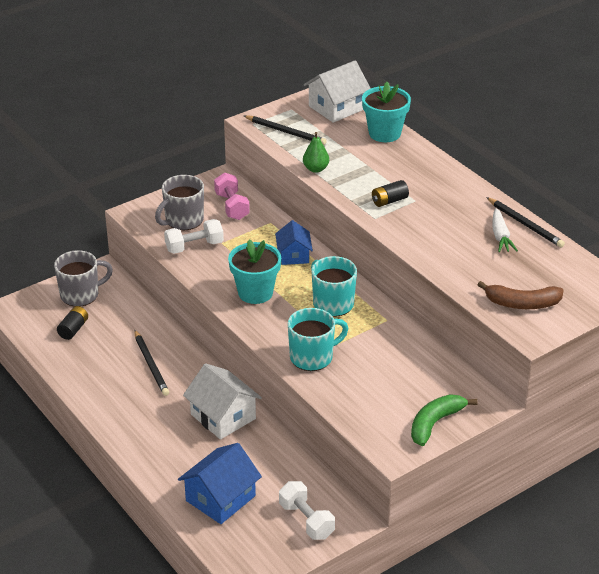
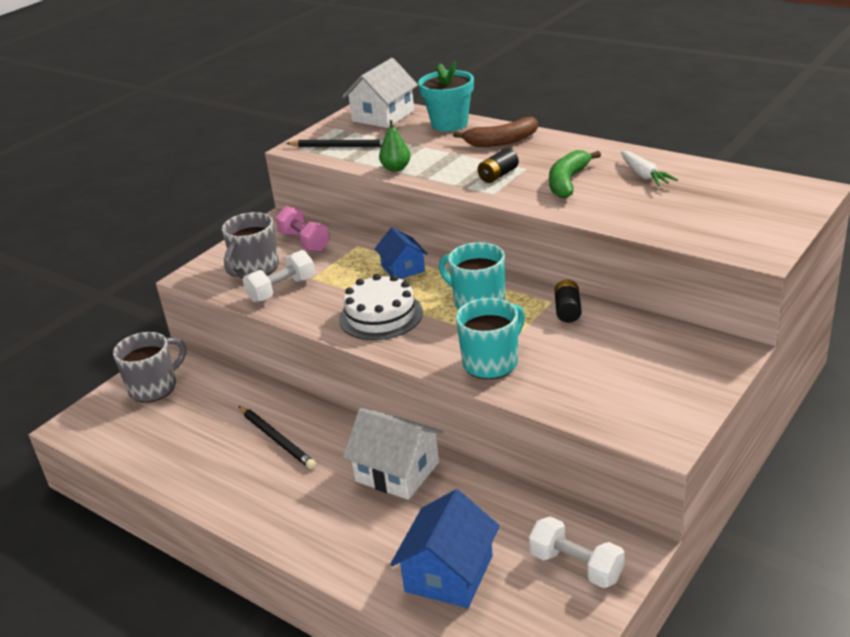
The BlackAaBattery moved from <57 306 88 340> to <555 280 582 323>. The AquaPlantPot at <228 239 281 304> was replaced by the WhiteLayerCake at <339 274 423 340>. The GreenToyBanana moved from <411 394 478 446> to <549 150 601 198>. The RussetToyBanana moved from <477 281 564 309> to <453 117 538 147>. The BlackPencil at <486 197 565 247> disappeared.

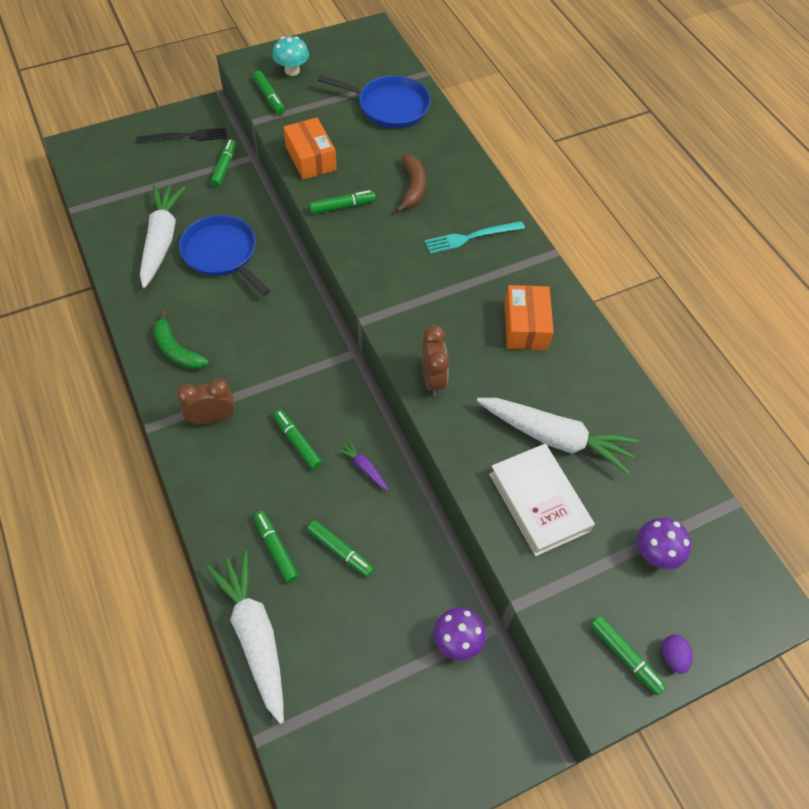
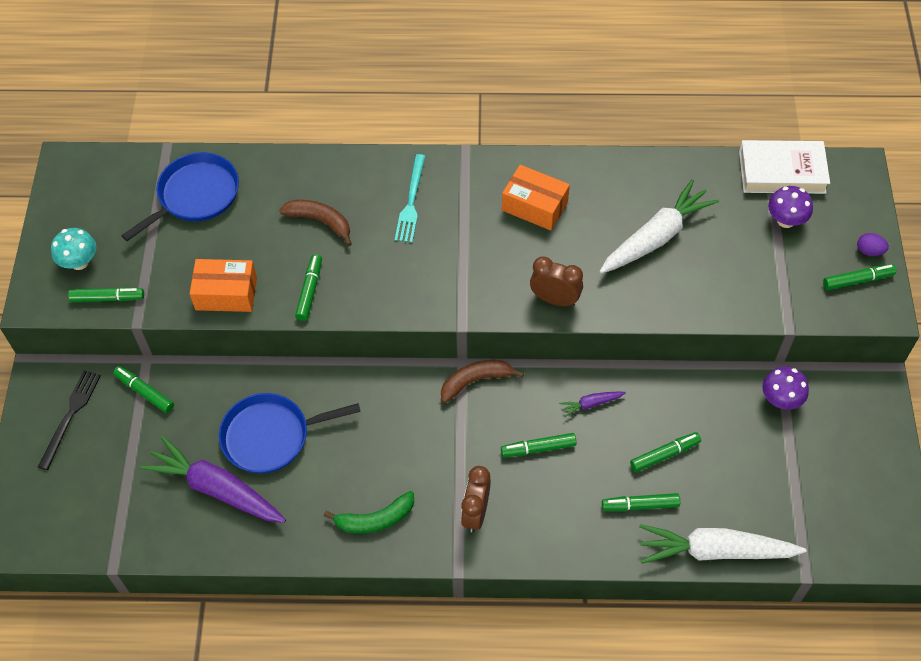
The WhiteToyCarrot at <140 185 186 288> became the PurpleToyCarrot at <141 436 286 523>. The WhiteHardcover moved from <489 444 595 556> to <739 140 830 194>. The RussetToyBanana at <441 360 524 403> appeared.

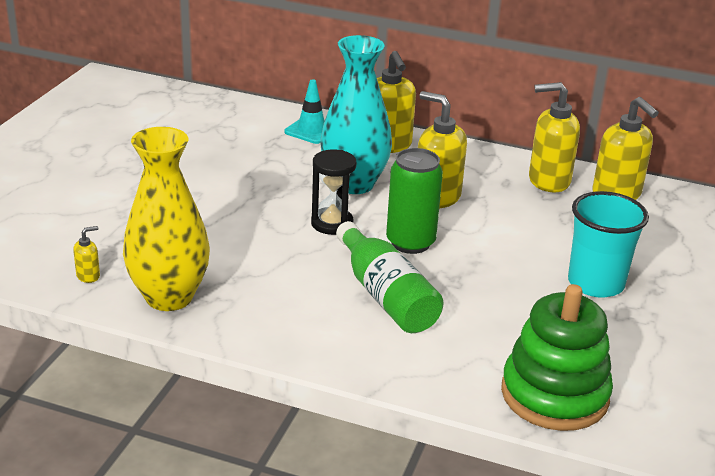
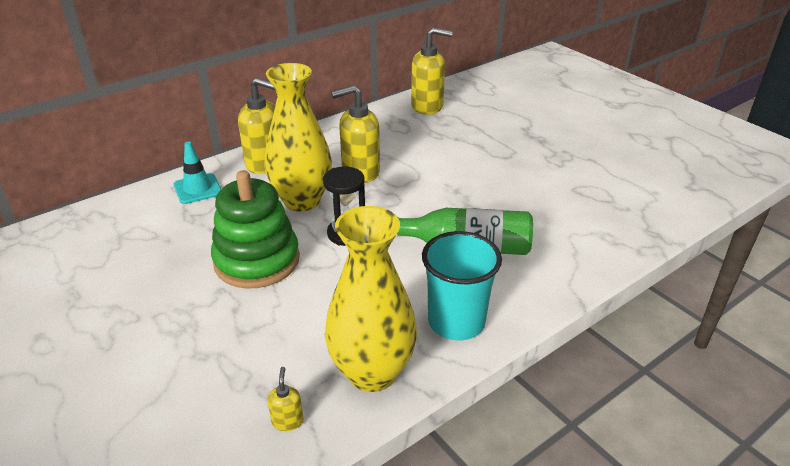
The AquaVase at <320 35 392 194> became the BrightYellowVase at <264 63 332 211>. The GreenSodaCan at <386 148 443 254> disappeared. The GreenStackingRings moved from <501 284 613 431> to <211 170 300 289>. The BrightYellowPumpBottle at <529 82 580 192> disappeared. The AquaTumbler moved from <568 191 649 298> to <422 231 502 340>.

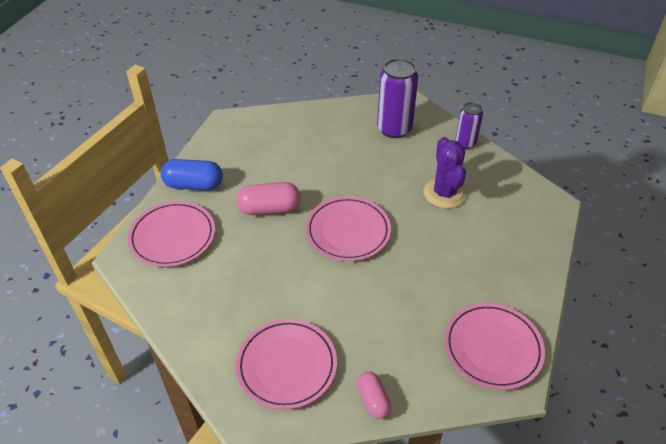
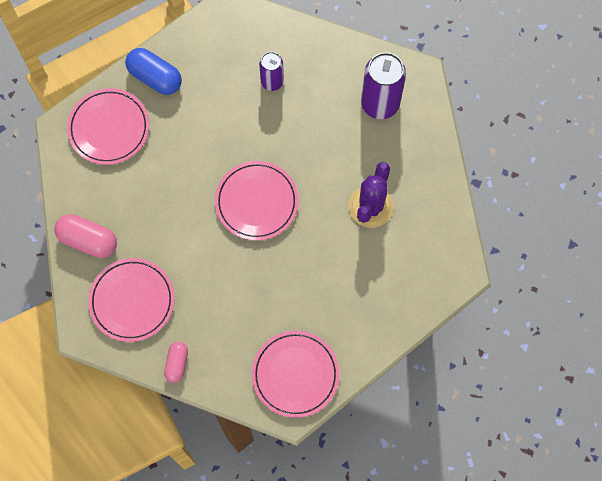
The RosePinkPill moved from <236 182 300 215> to <54 214 117 258>. The PurpleSodaCan moved from <455 102 483 149> to <259 52 284 91>.

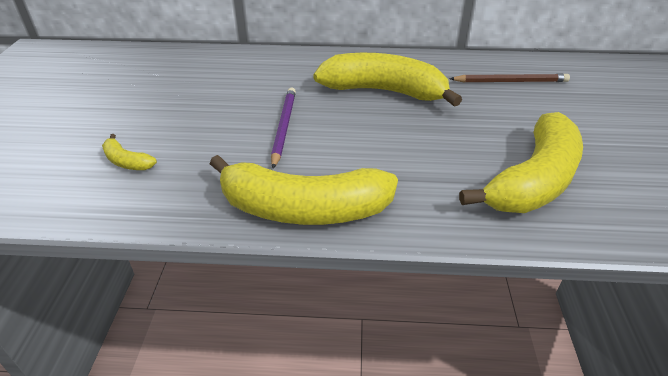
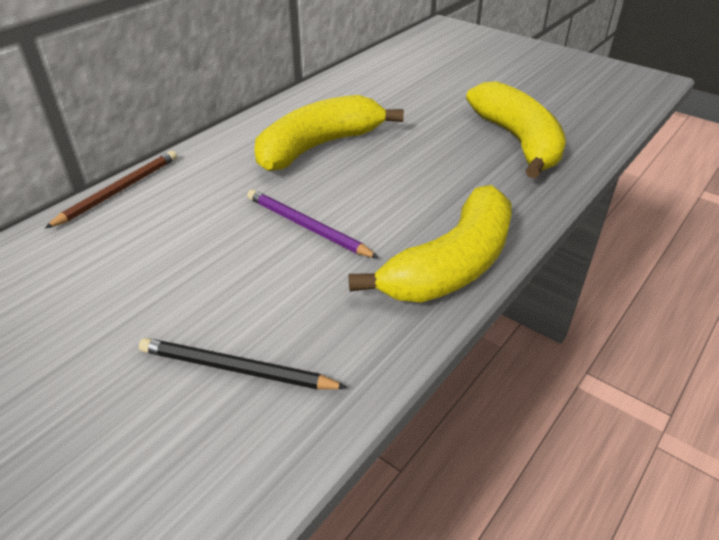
The BrightYellowToyBanana at <102 134 157 170> was replaced by the BlackPencil at <139 338 348 389>. The RussetPencil moved from <449 74 570 83> to <45 151 177 228>.

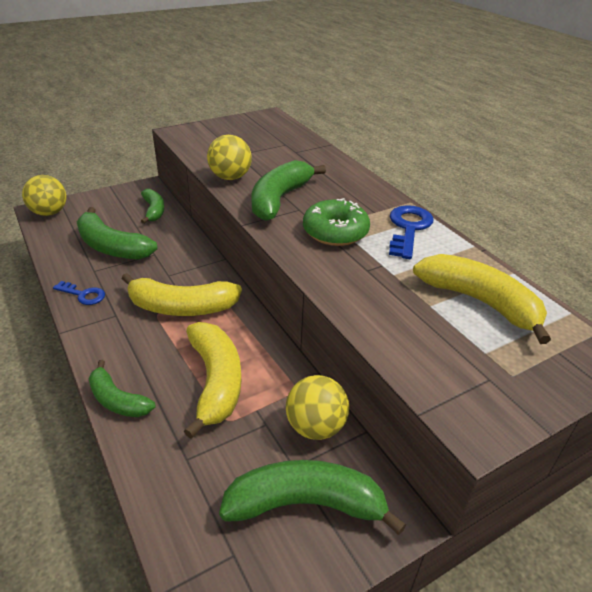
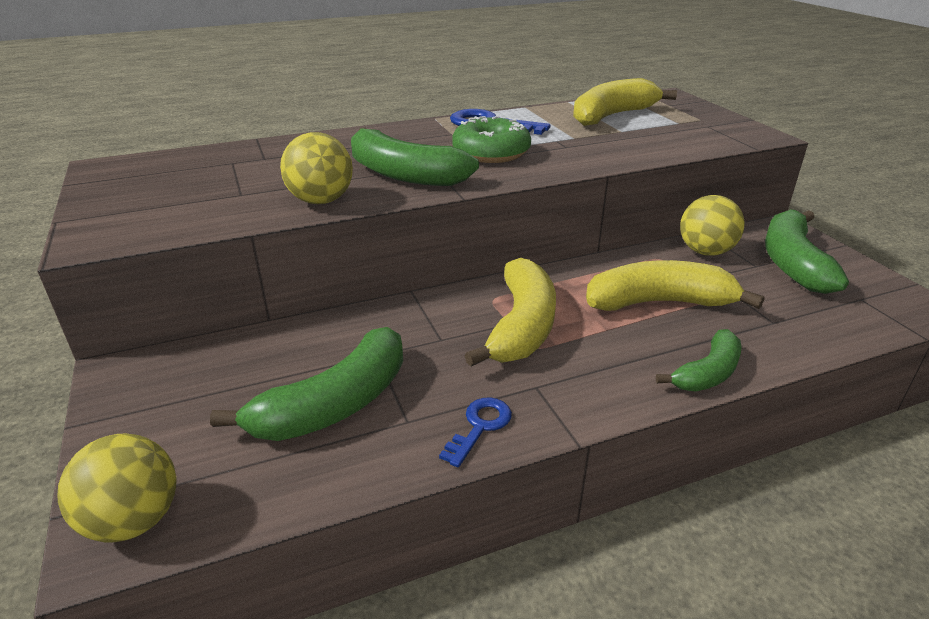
The GreenToyBanana at <141 189 164 224> disappeared.

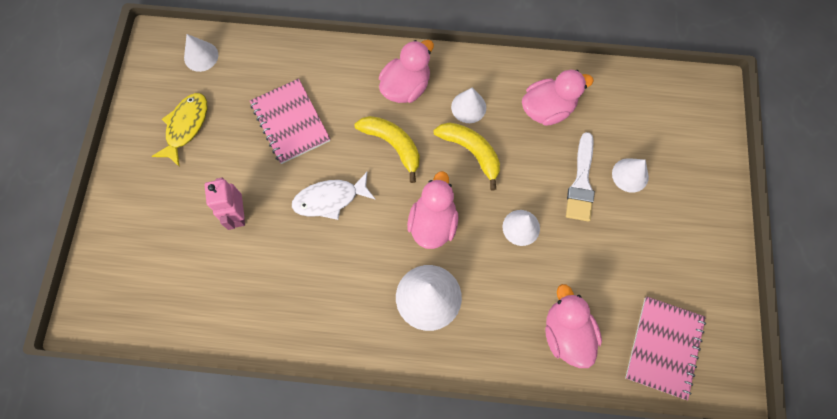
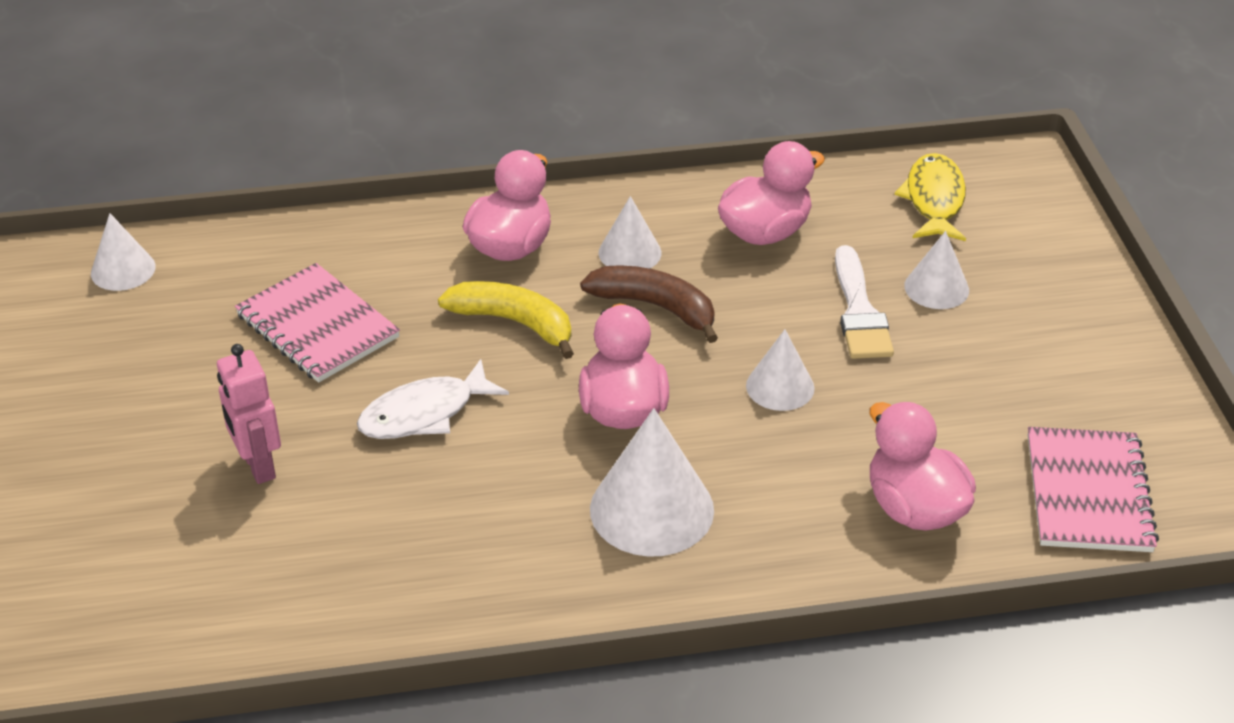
The BrightYellowFishFigure moved from <152 93 208 167> to <894 153 966 241>. The BrightYellowToyBanana at <433 122 500 190> became the RussetToyBanana at <580 265 718 343>.

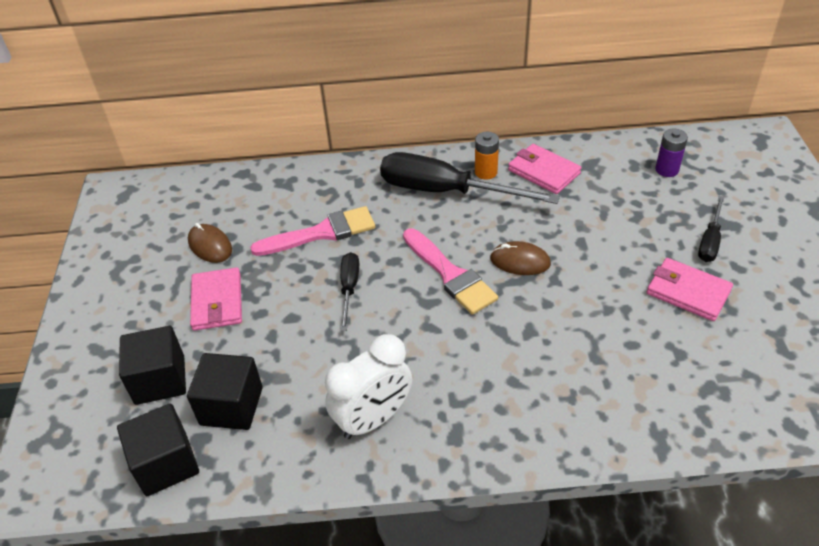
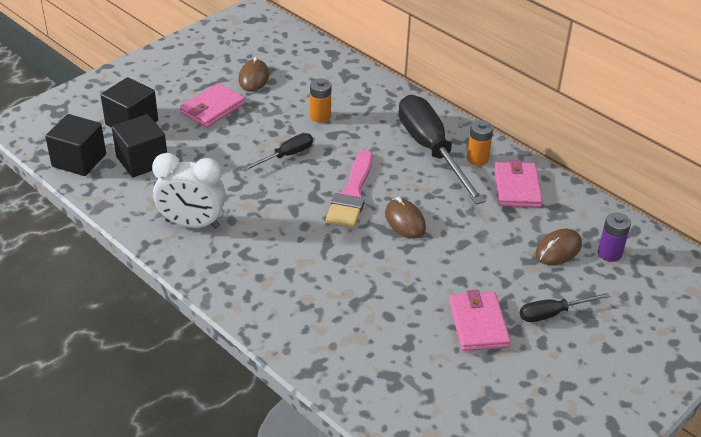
The RosePinkPaintbrush at <250 206 375 256> was replaced by the OrangeAaBattery at <310 79 331 123>. The RussetMouse at <535 229 582 265> appeared.

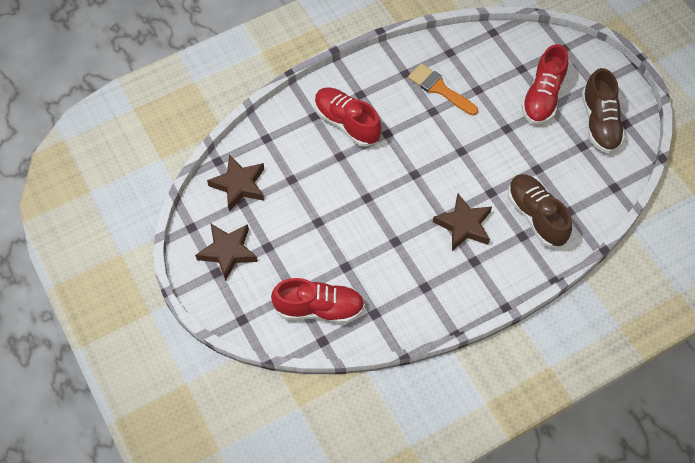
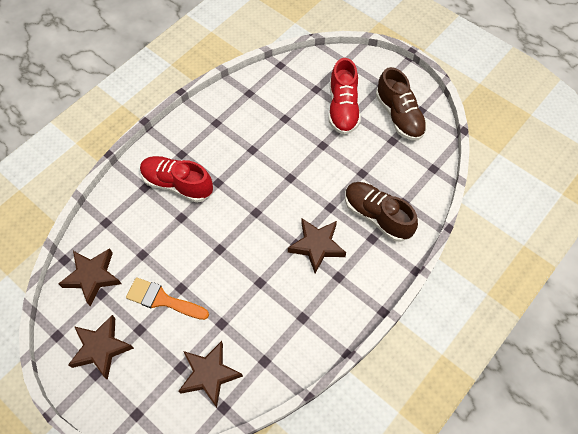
The CrimsonShoe at <271 278 365 323> was replaced by the RussetStarShape at <179 341 243 408>. The OrangePaintbrush moved from <408 63 478 115> to <126 277 209 320>.

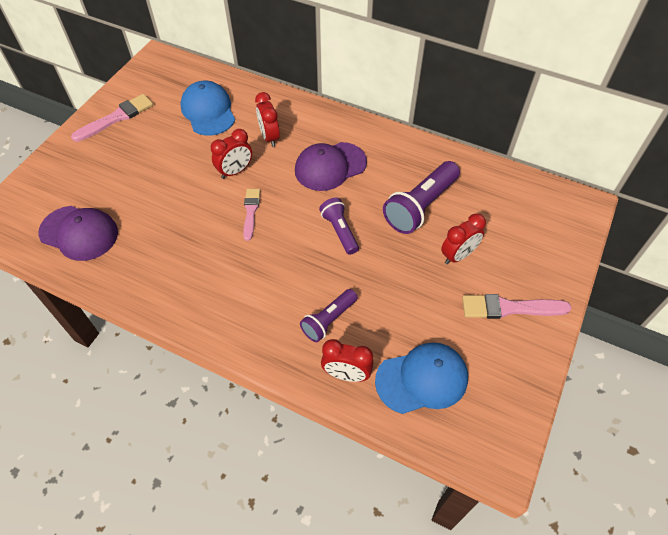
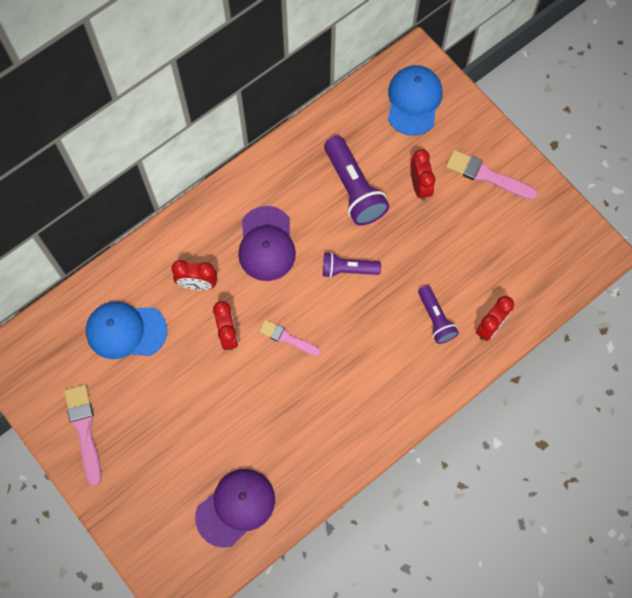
The RoyalBlueBaseballCap moved from <375 342 468 414> to <388 65 442 136>. The RosePinkPaintbrush at <462 294 572 319> turned 90 degrees clockwise.

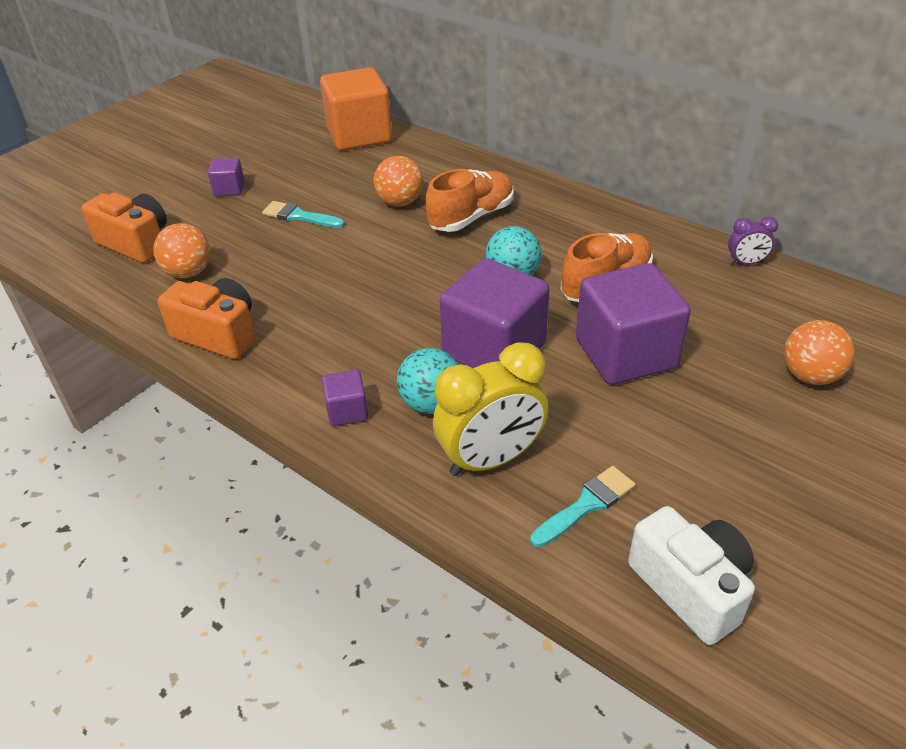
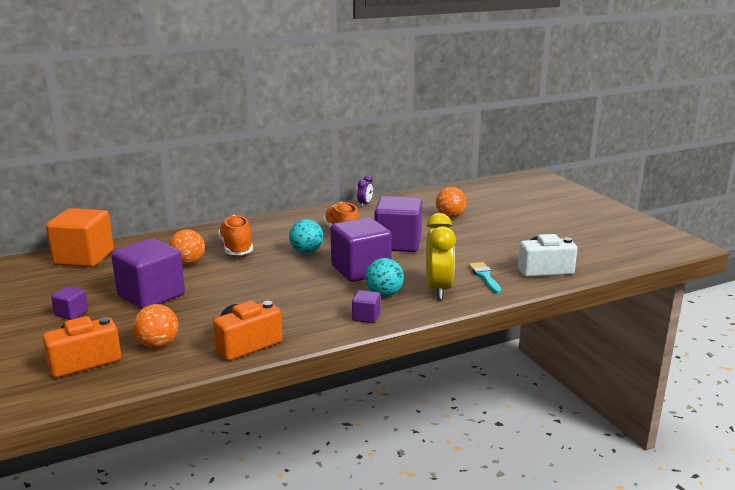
The AquaPaintbrush at <262 201 345 228> was replaced by the PurpleBlock at <111 238 185 309>.

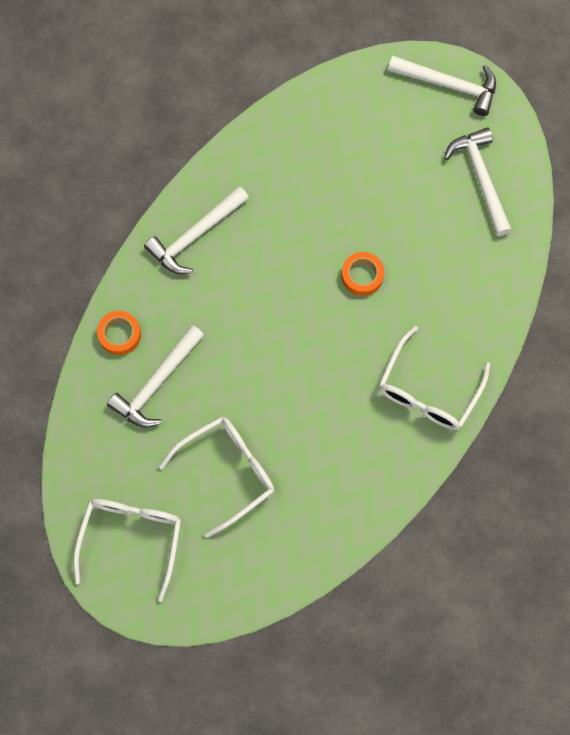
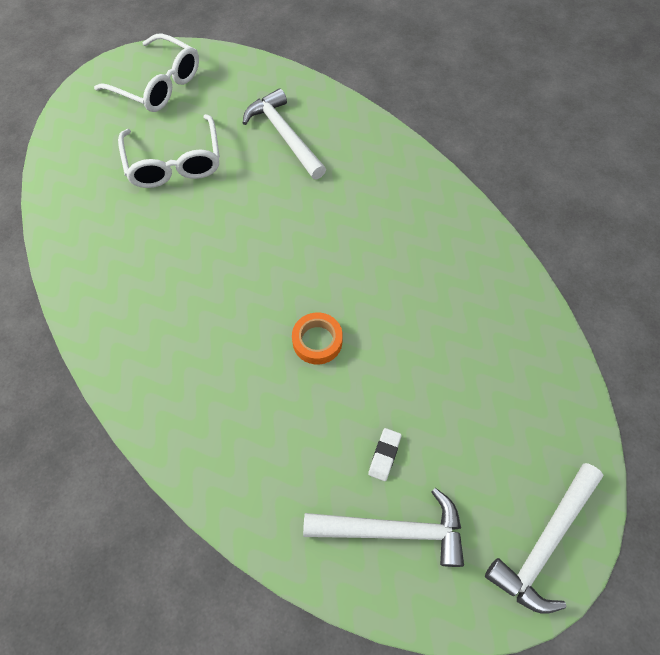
The OrangeStickyTape at <97 311 141 355> disappeared. The WhiteCarpenter'sHammer at <144 186 249 274> disappeared. The WhiteEyeglasses at <379 326 490 430> disappeared. The WhiteEraser at <368 428 401 481> appeared.

